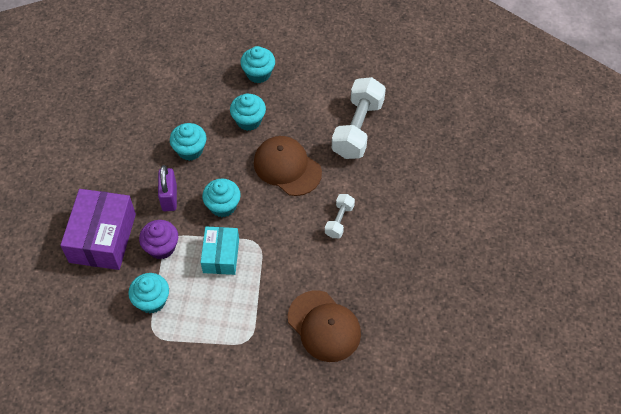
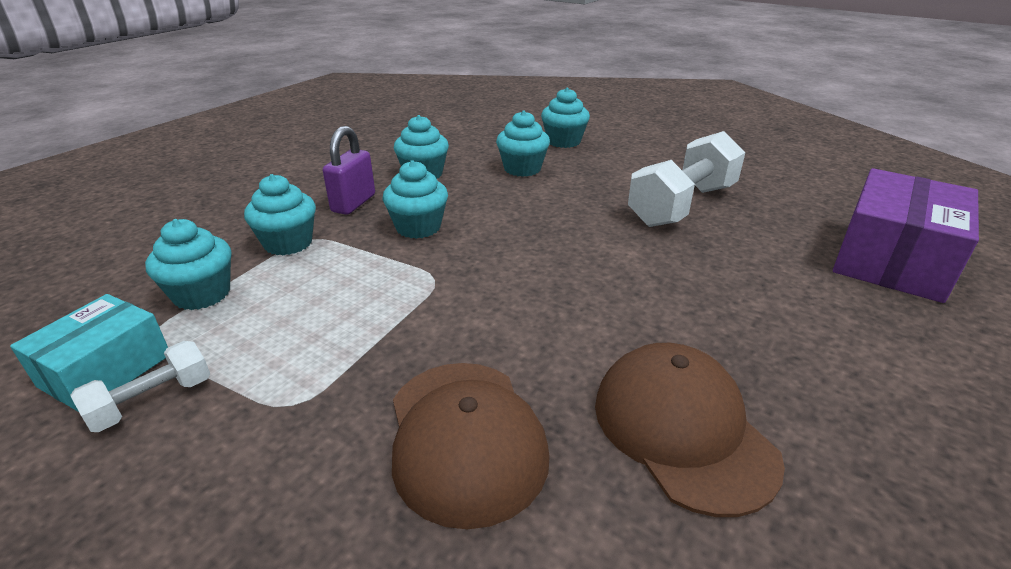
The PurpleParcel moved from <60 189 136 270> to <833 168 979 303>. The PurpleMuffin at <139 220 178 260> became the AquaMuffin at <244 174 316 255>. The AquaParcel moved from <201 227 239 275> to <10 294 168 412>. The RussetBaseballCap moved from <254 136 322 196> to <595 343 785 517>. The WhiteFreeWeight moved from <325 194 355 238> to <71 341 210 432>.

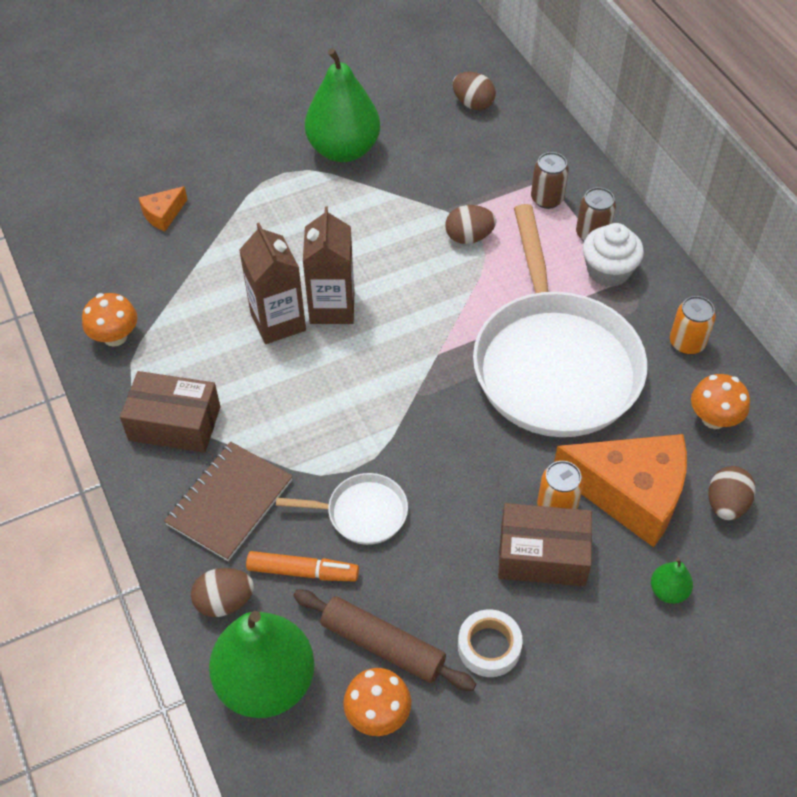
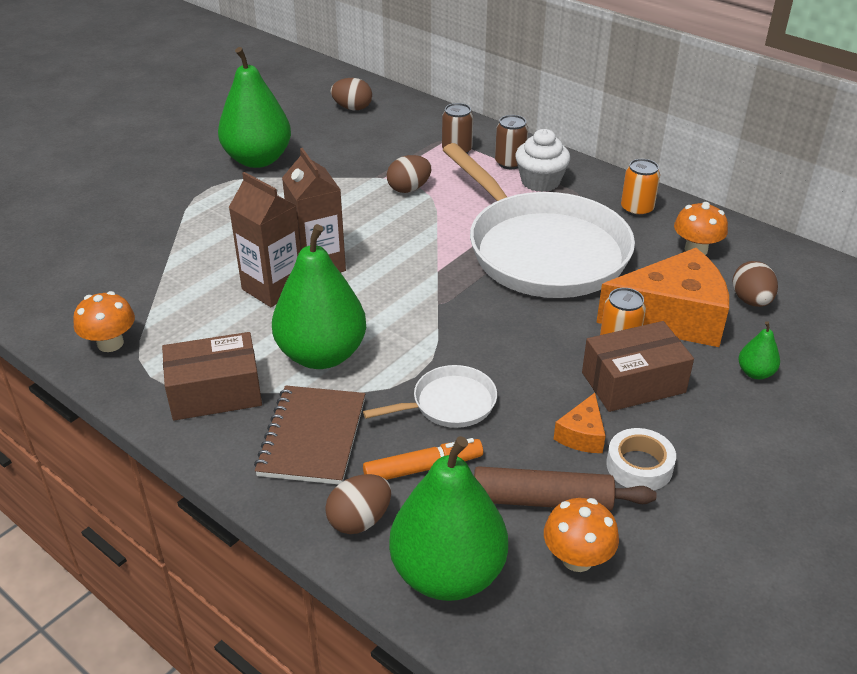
The OrangeCheese moved from <139 186 187 231> to <554 393 606 453>. The GreenToyPear at <272 224 366 369> appeared.

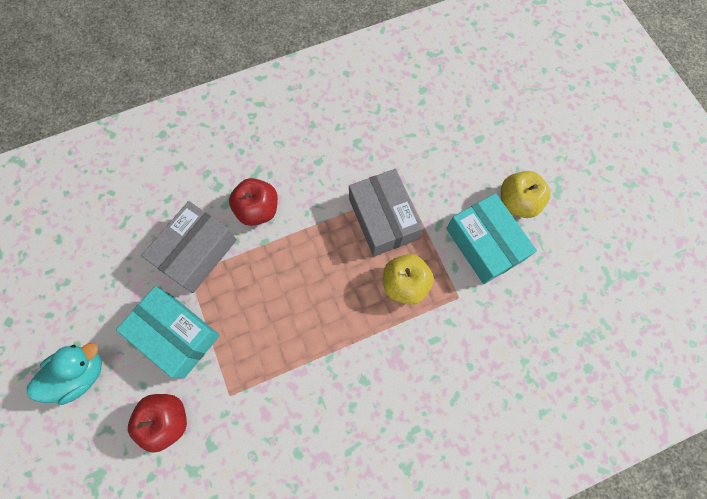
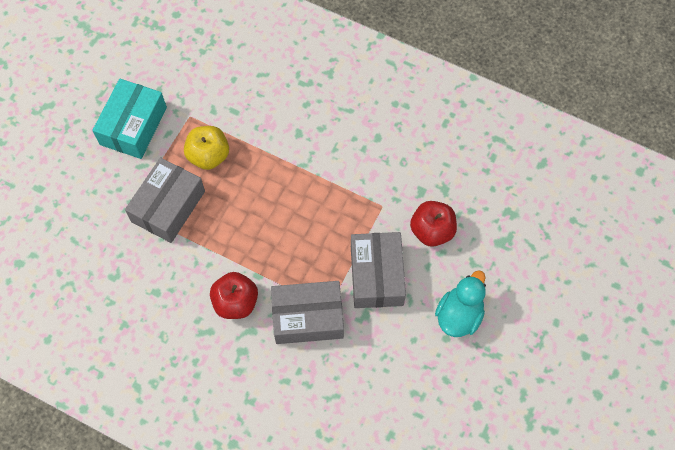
The AquaDuck at <27 343 102 405> turned 105 degrees clockwise. The AquaParcel at <116 286 220 378> became the GrayParcel at <351 232 406 308>. The BrightYellowToyApple at <501 171 551 218> disappeared.

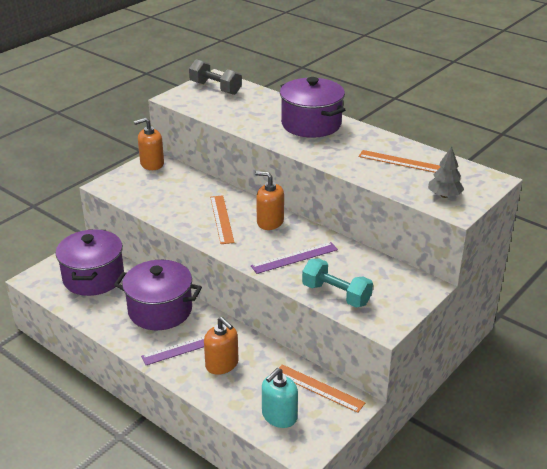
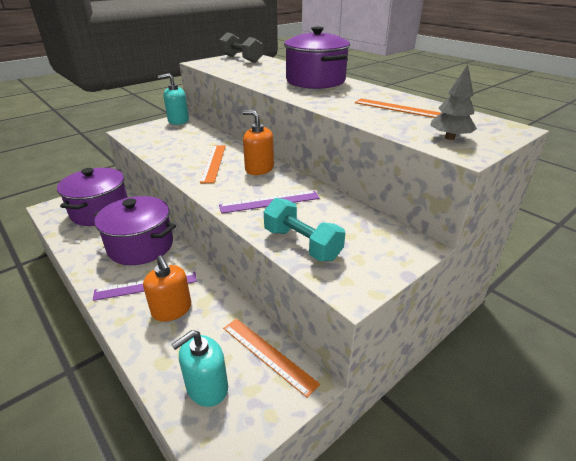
The OrangePumpBottle at <134 118 164 170> became the AquaPumpBottle at <158 73 189 125>.

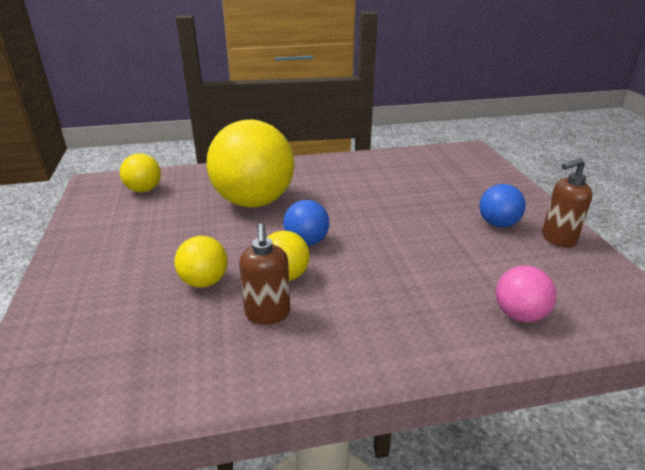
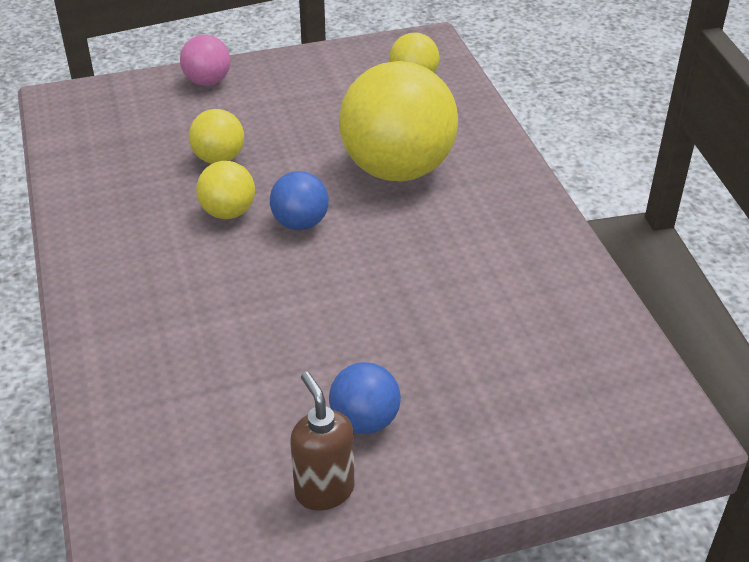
The RussetPumpBottle at <239 223 290 325> disappeared. The RosePinkSphere moved from <496 265 557 322> to <180 35 231 86>.

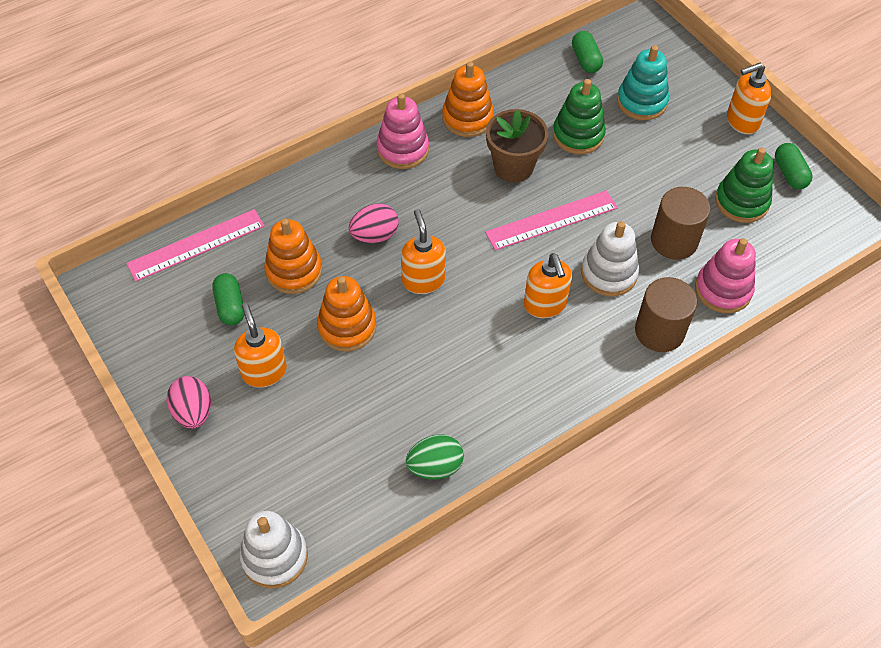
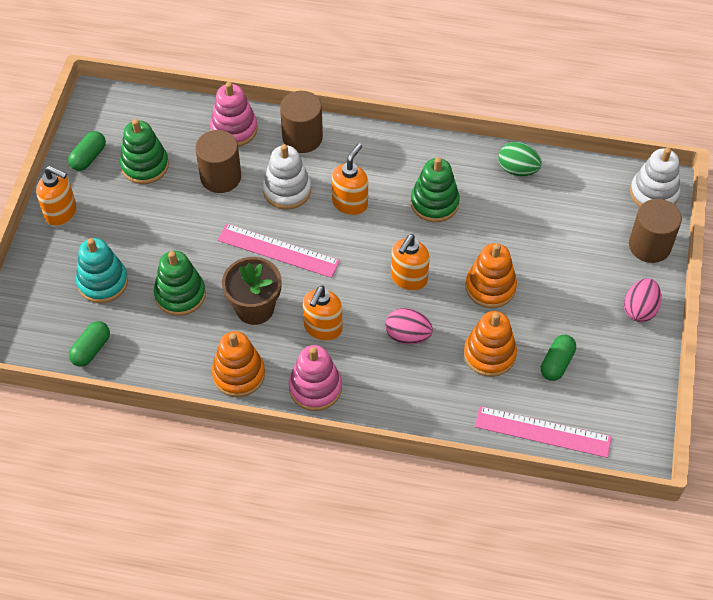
The OrangePumpBottle moved from <234 303 287 388> to <303 285 343 341>. The GreenStackingRings at <411 157 460 222> appeared. The RussetCylinder at <629 199 682 263> appeared.

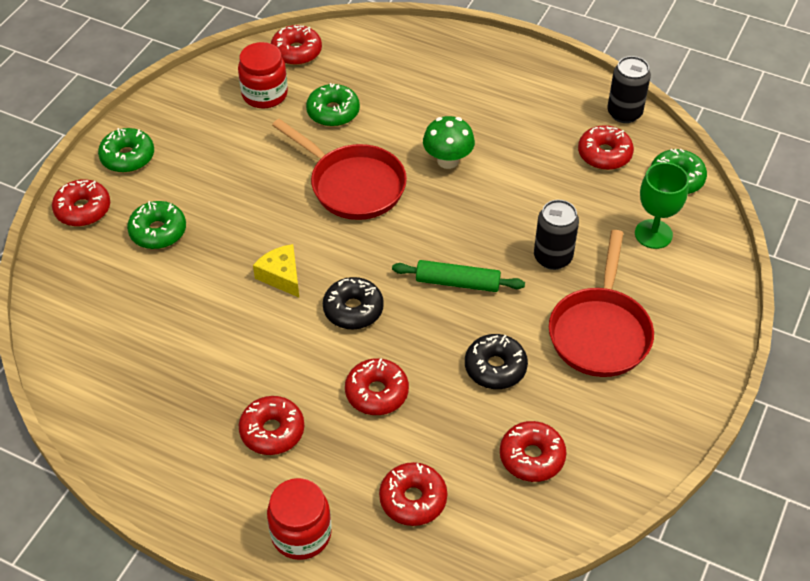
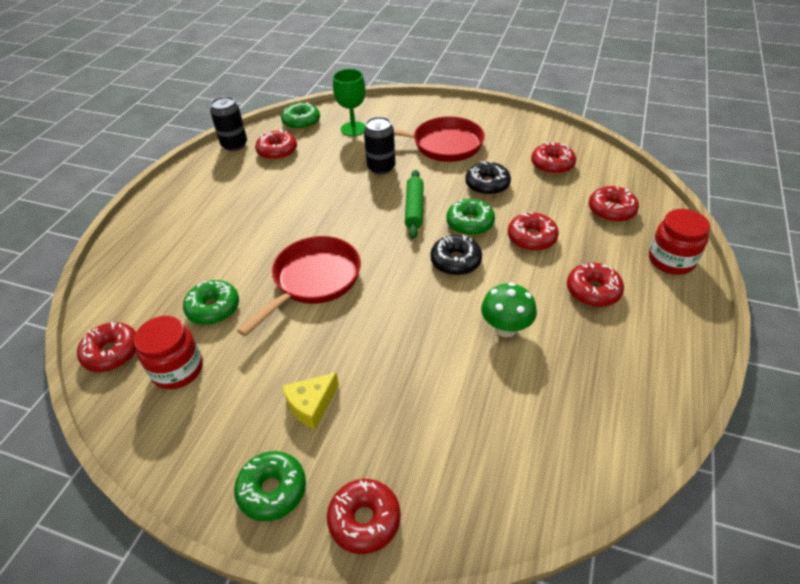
The GreenDoughnut moved from <127 201 186 249> to <446 199 495 236>. The BrightYellowCheese moved from <253 244 299 297> to <282 373 339 430>. The GreenToadstool moved from <423 116 475 169> to <481 282 537 337>.

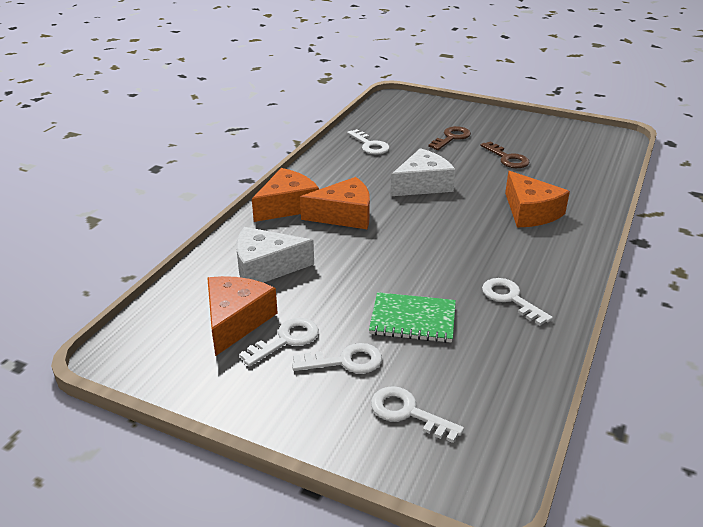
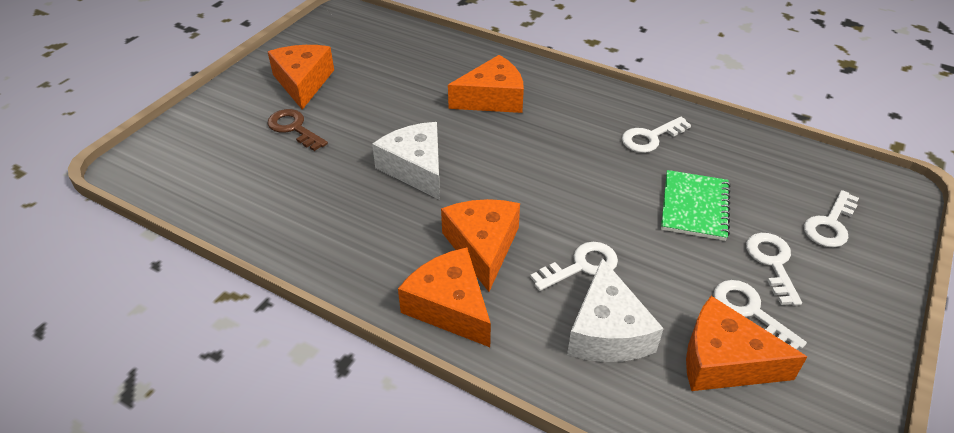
The WhiteLatchkey moved from <347 129 390 155> to <530 242 618 291>. The RussetLatchkey at <480 141 530 168> disappeared. The OrangeCheese at <268 45 334 110> appeared.

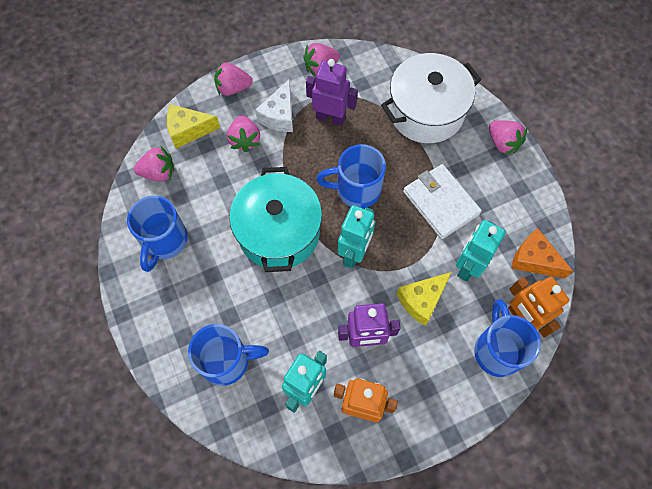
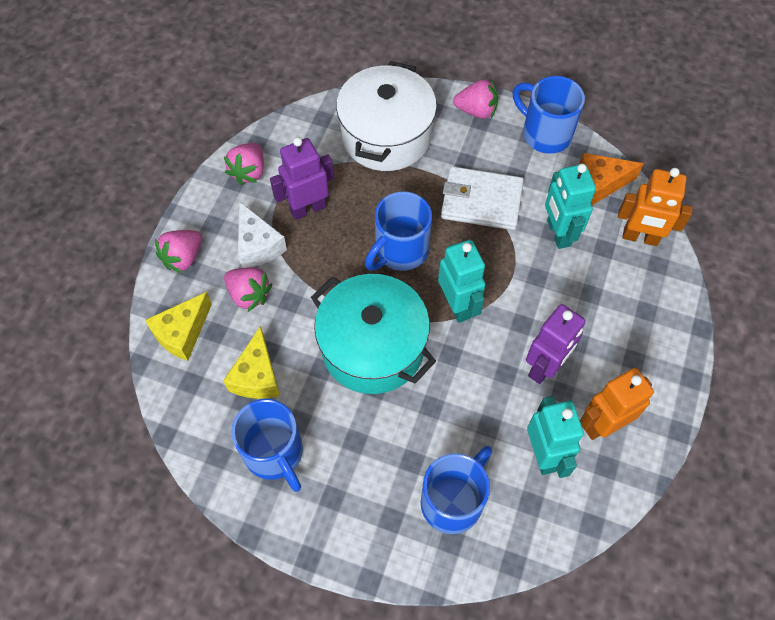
The RosePinkStrawberry at <134 146 174 181> disappeared. The BrightYellowCheese moved from <397 272 452 326> to <223 326 280 399>. The RoyalBlueMug moved from <474 299 541 377> to <513 76 585 154>.

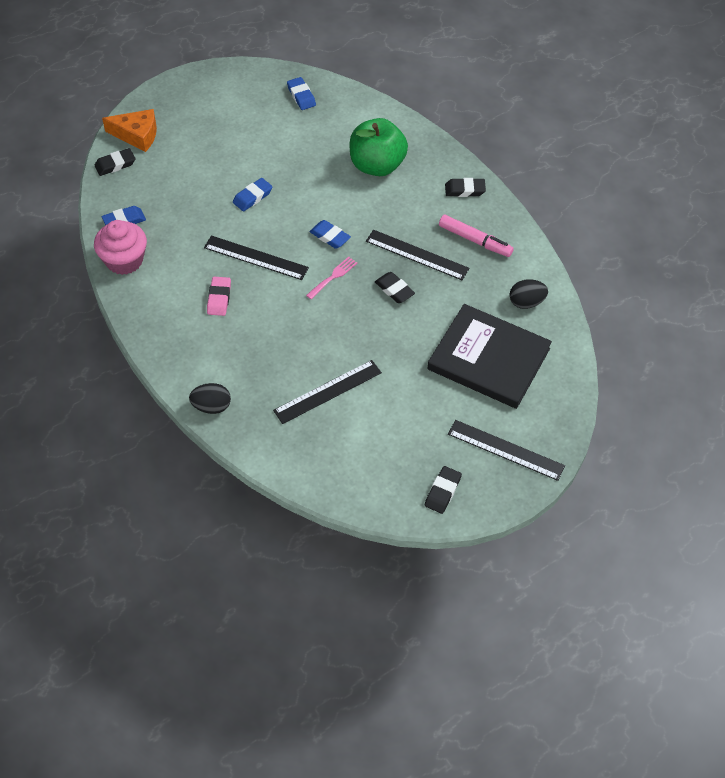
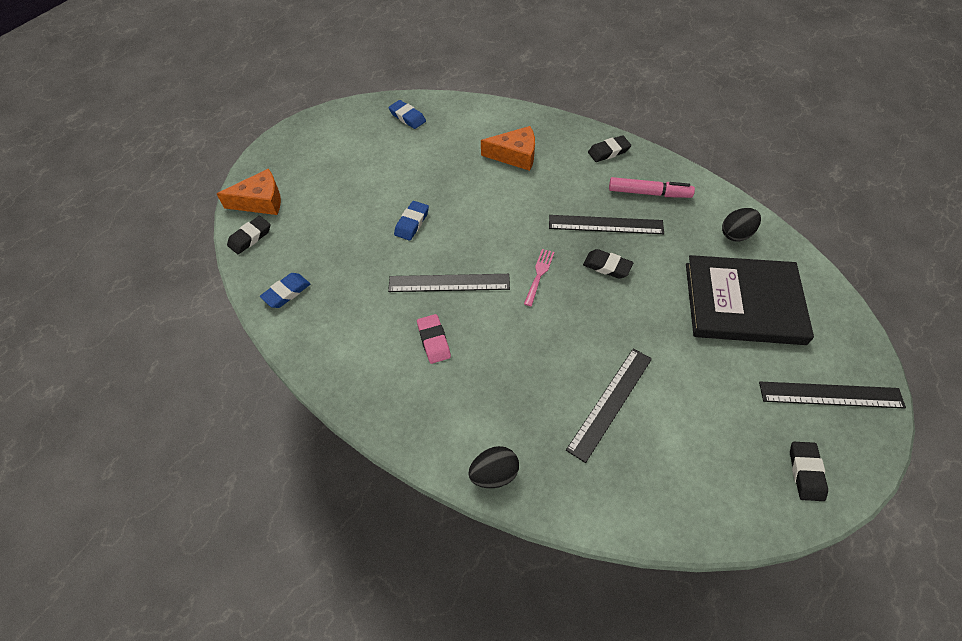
The RosePinkMuffin at <94 220 147 275> disappeared. The RoyalBlueEraser at <310 220 351 249> disappeared. The GreenToyApple at <350 118 408 176> was replaced by the OrangeCheese at <481 126 535 171>.

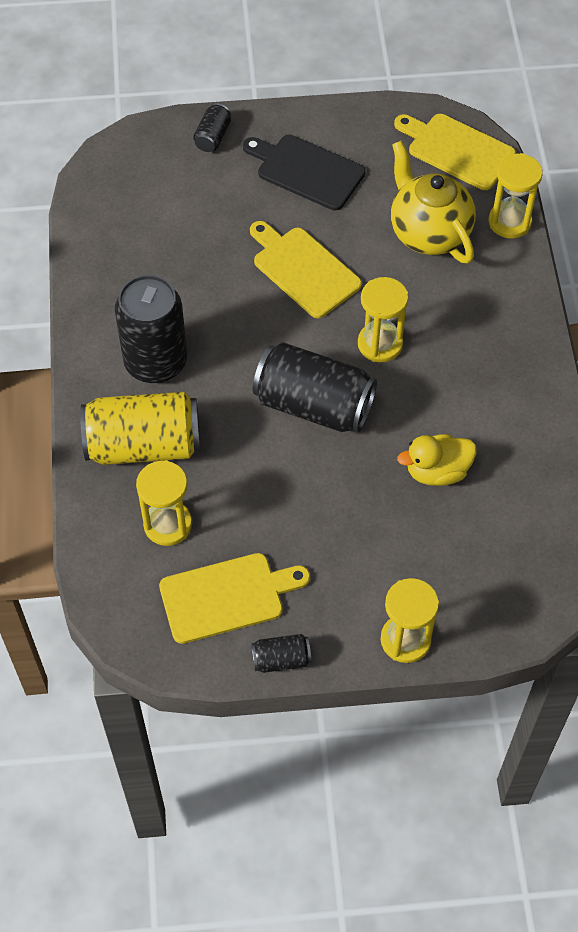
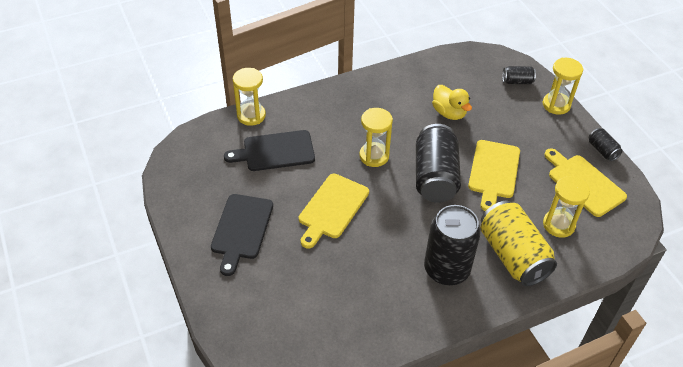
The BlackSodaCan moved from <193 103 231 152> to <502 66 536 84>. The BrightYellowTeapot at <391 141 476 263> was replaced by the BlackCuttingBoard at <224 130 315 171>. The BrightYellowCuttingBoard moved from <394 114 516 190> to <468 140 520 211>.

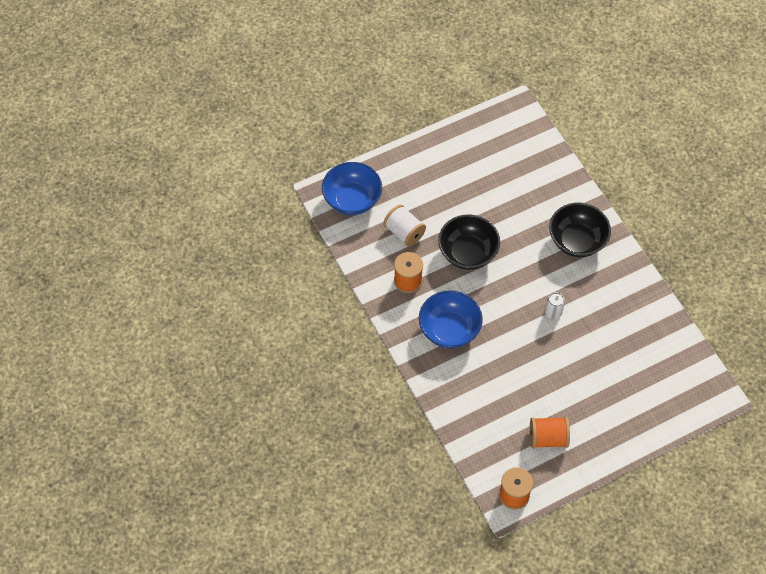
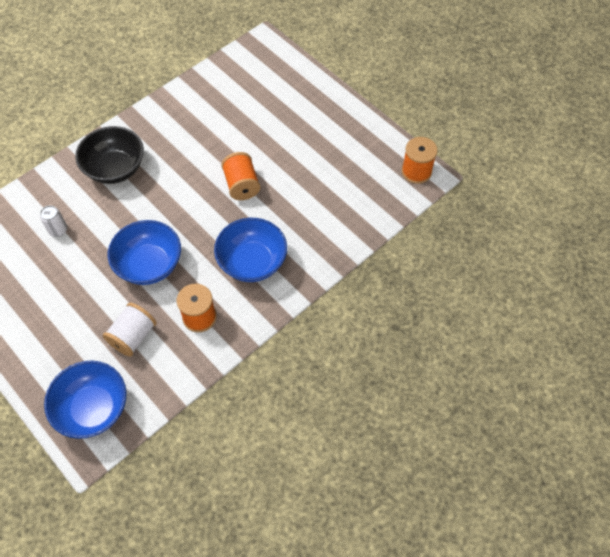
The BlackDeepDish at <438 214 500 270> became the RoyalBlueDeepDish at <108 220 181 285>. The OrangeSpool moved from <530 417 570 448> to <221 152 260 200>. The WhiteSodaCan moved from <545 293 565 319> to <40 205 67 237>.

